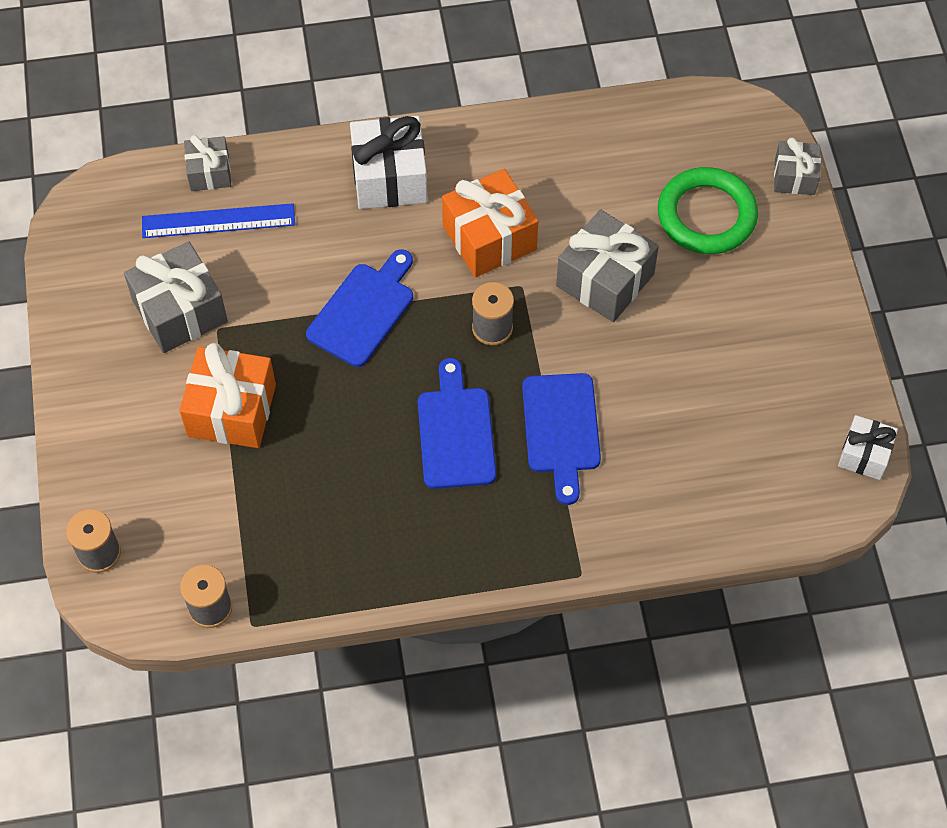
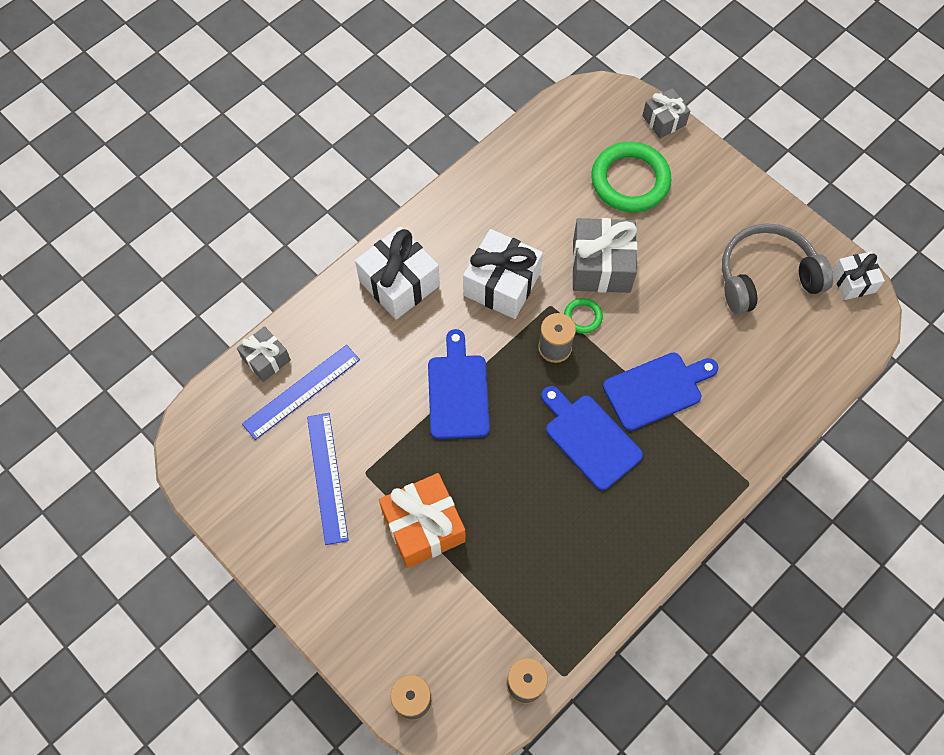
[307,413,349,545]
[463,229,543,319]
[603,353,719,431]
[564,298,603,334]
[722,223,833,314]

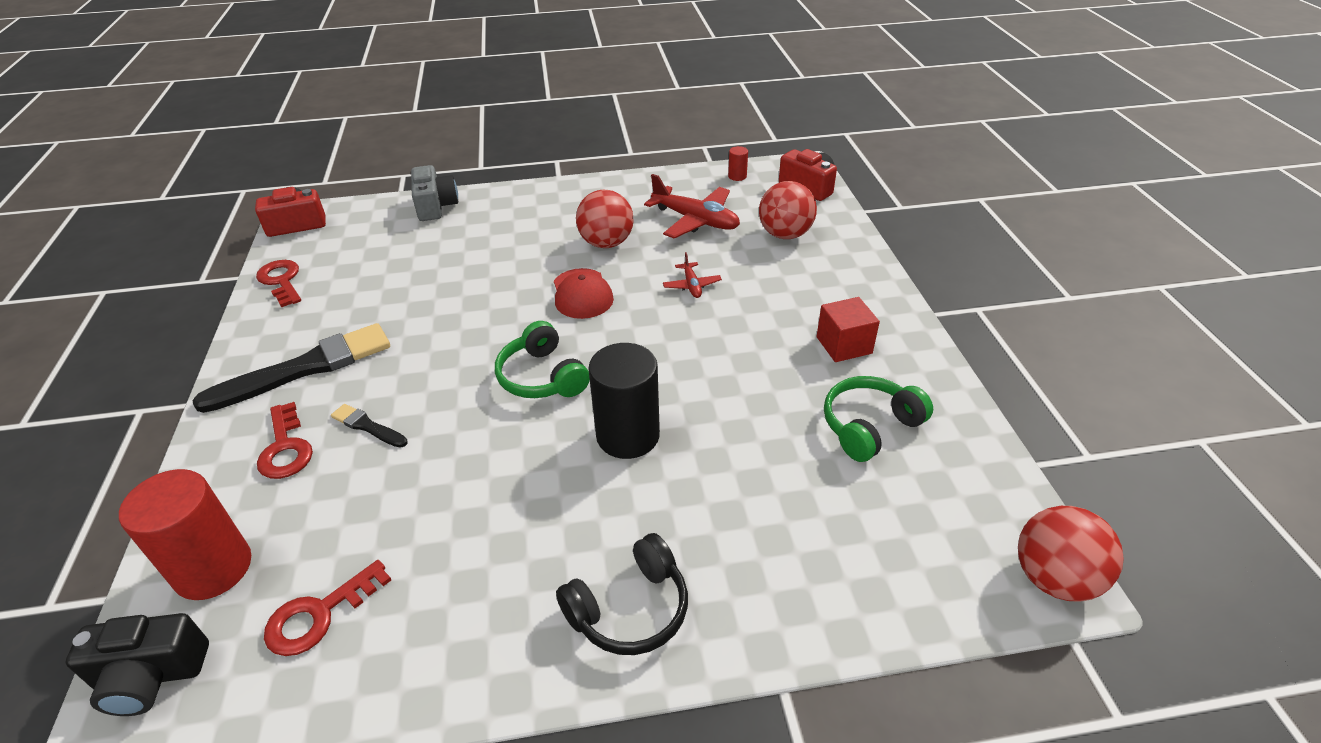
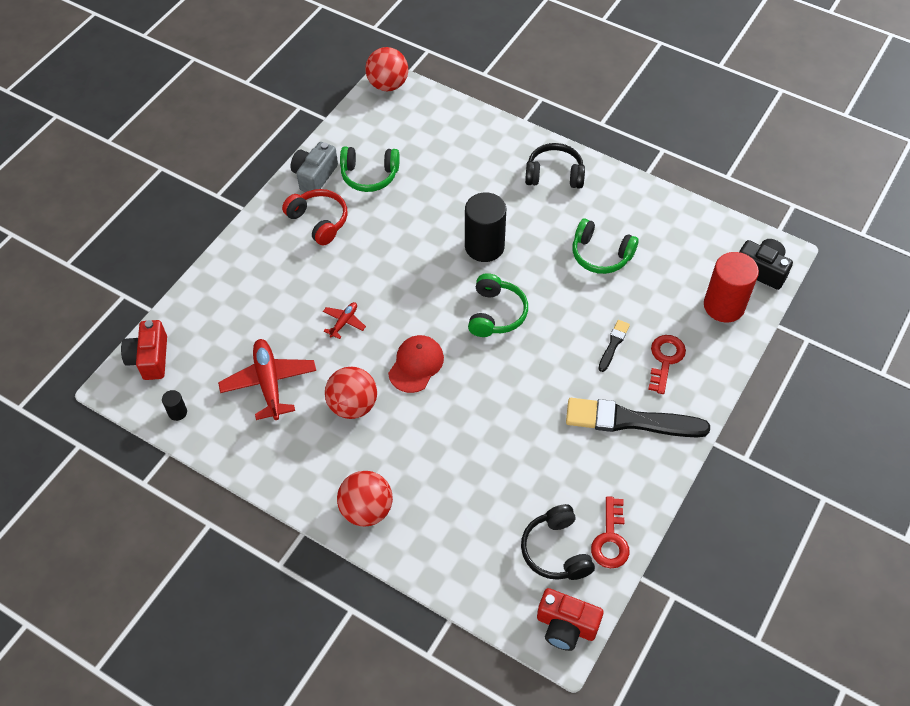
[264,560,391,656] (first image)
[598,320,630,372]
[290,142,338,192]
[162,390,187,421]
[337,471,393,527]
[282,189,348,246]
[521,504,595,580]
[573,219,639,274]

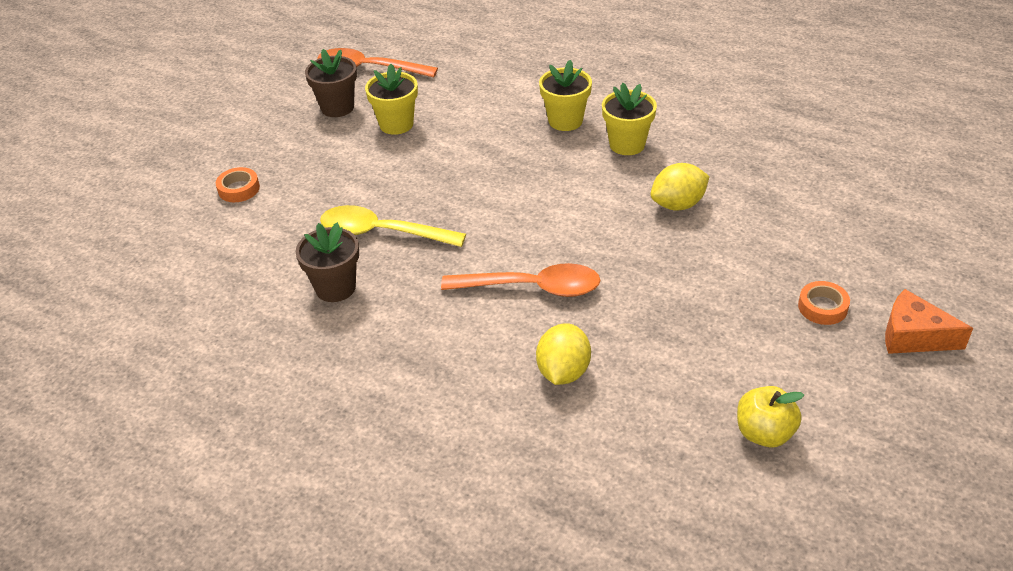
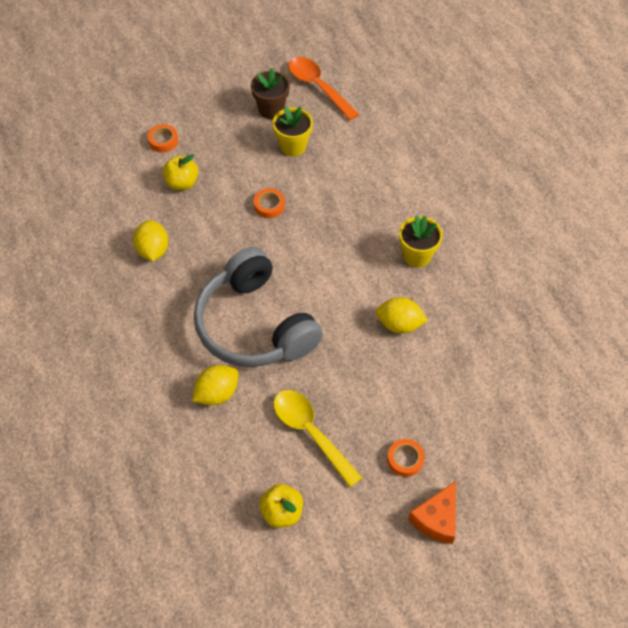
[133,220,168,261]
[274,390,362,487]
[194,247,323,367]
[539,60,592,131] (first image)
[408,481,456,544]
[163,154,198,190]
[254,188,285,218]

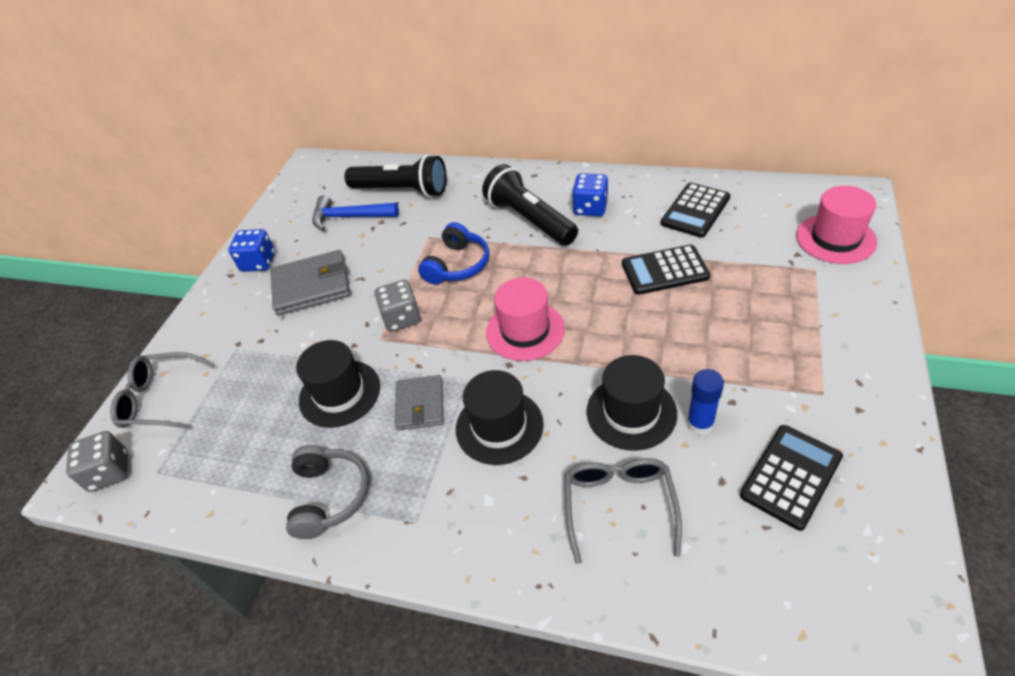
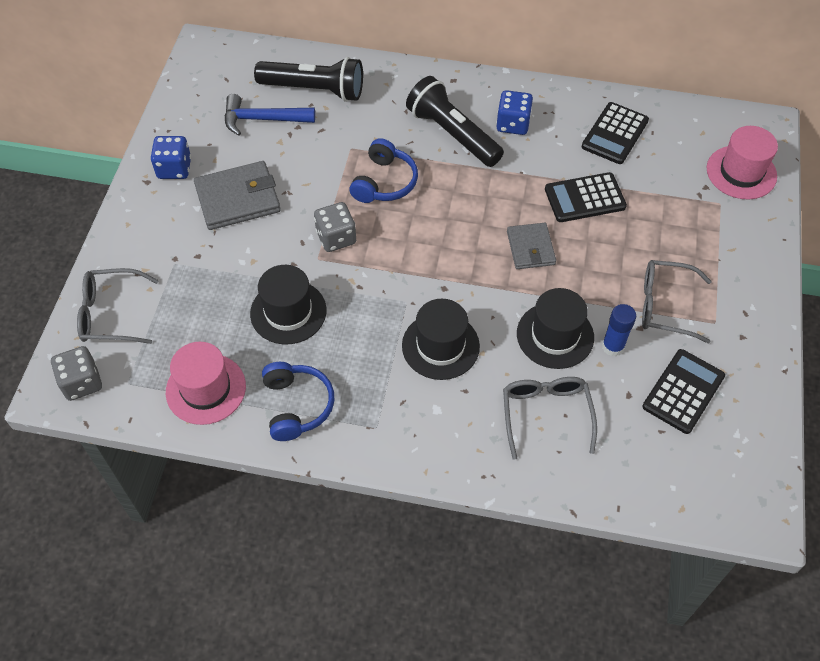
[262,362,334,441]
[507,223,556,269]
[166,342,246,425]
[642,260,711,343]

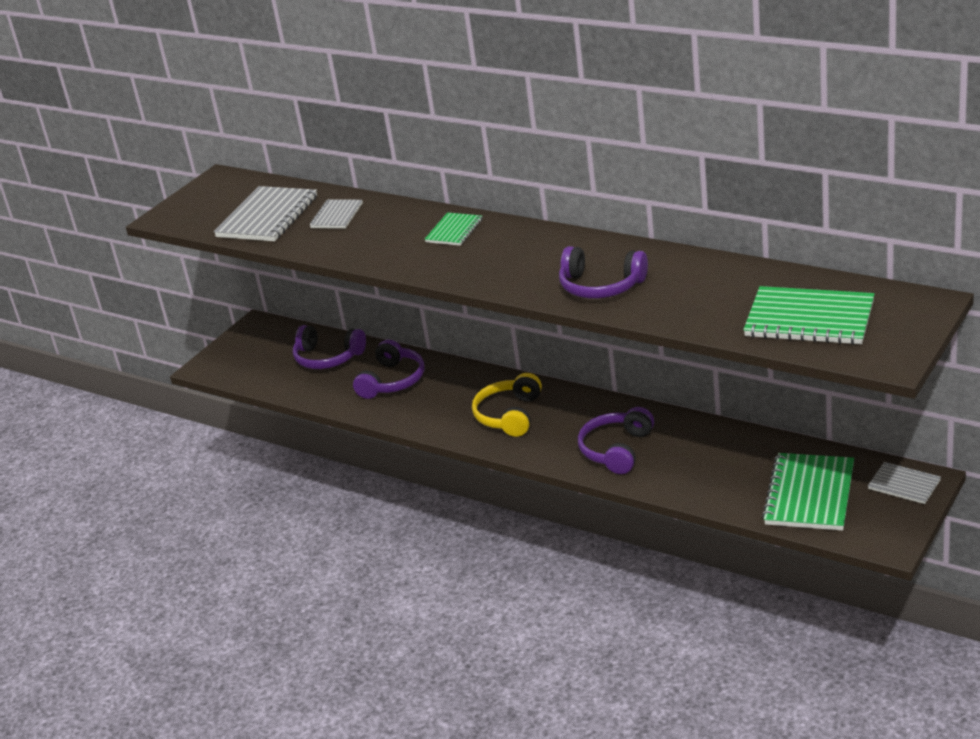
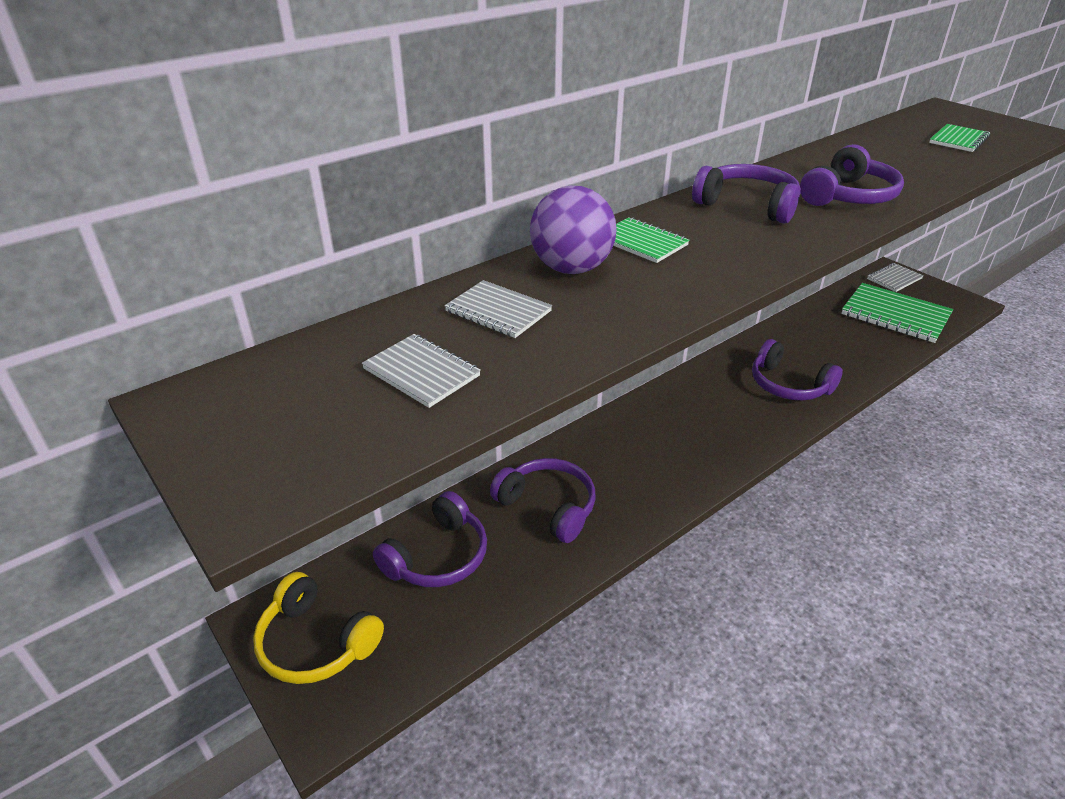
[362,334,481,408]
[253,572,384,684]
[929,124,990,152]
[530,185,617,274]
[692,164,801,223]

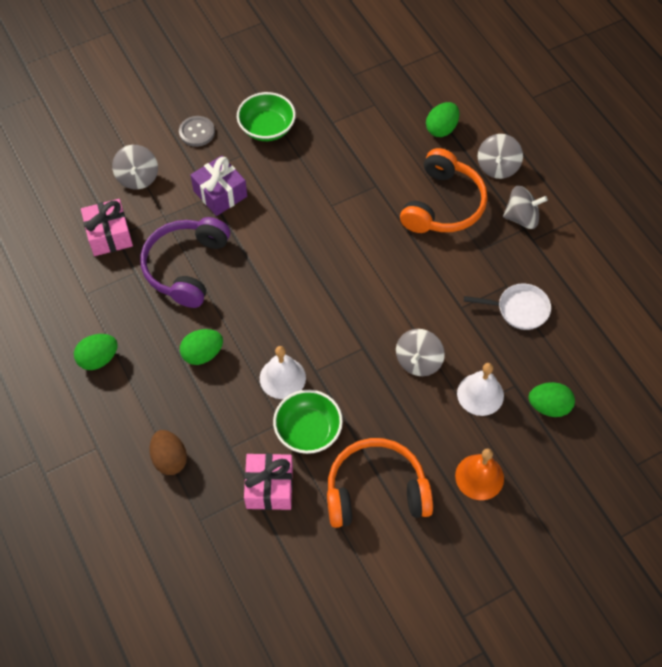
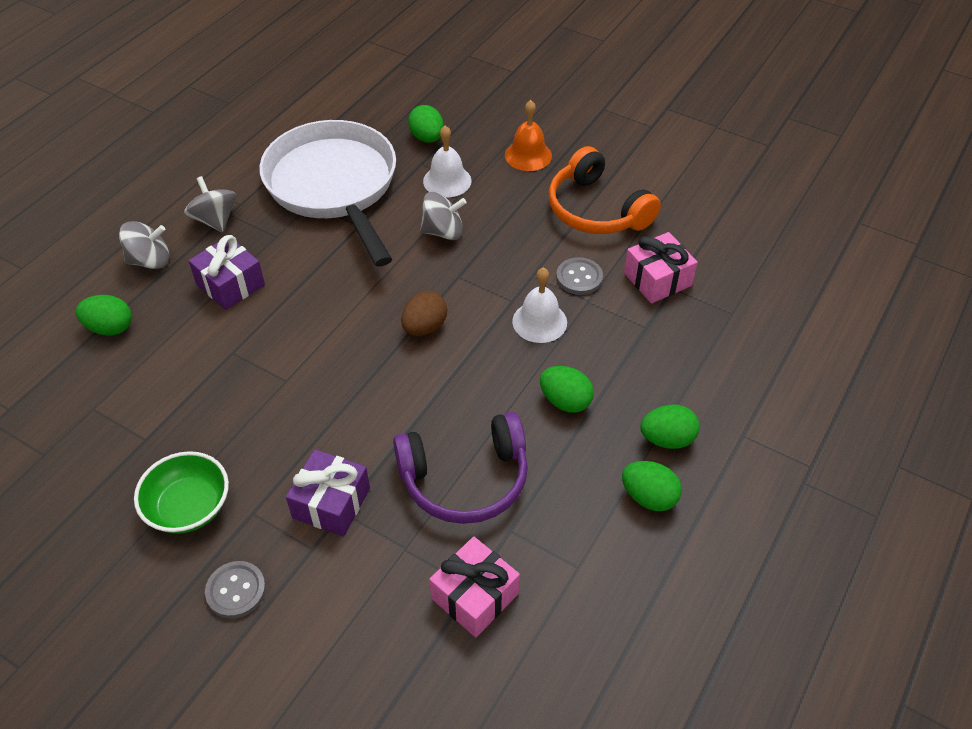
[112,145,158,190] (first image)
[401,291,447,336]
[556,257,603,295]
[188,235,265,310]
[259,120,396,266]
[640,405,700,449]

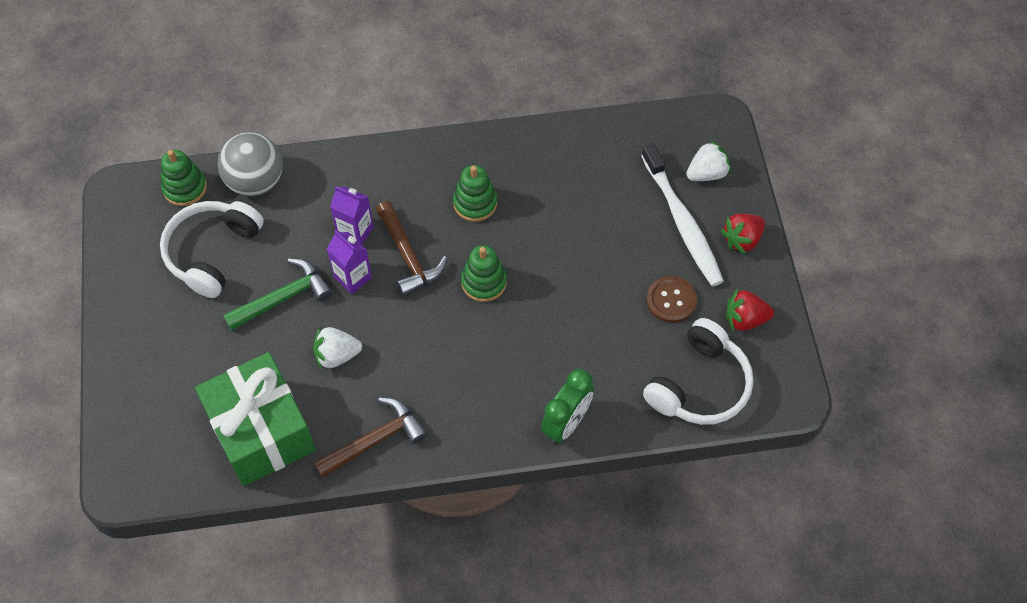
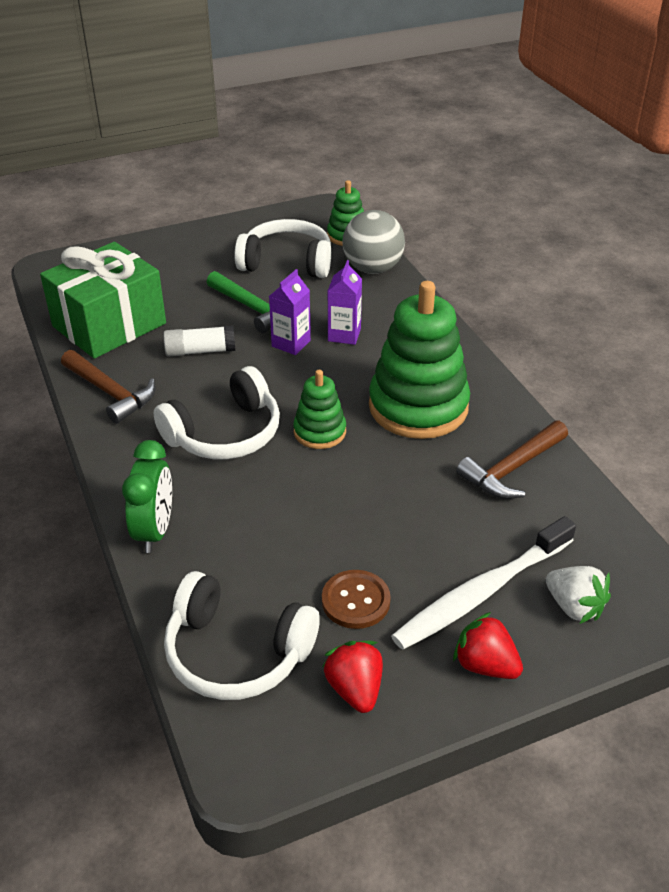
[163,325,235,357]
[456,420,568,499]
[369,281,470,439]
[122,440,172,553]
[154,366,280,459]

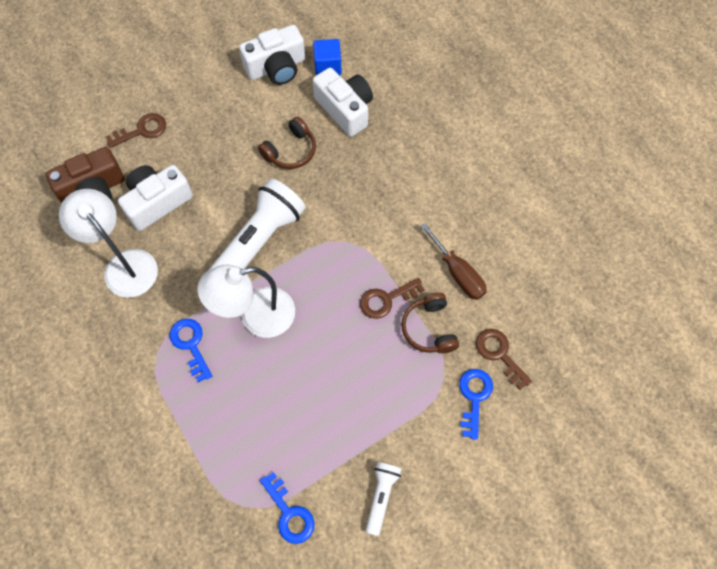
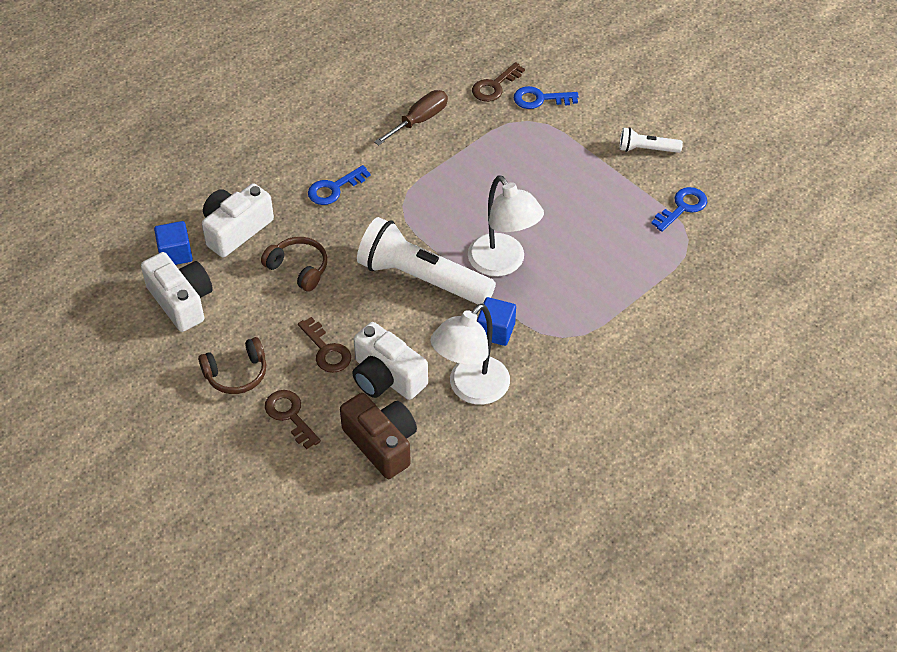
[308,165,371,205]
[298,317,351,373]
[198,337,266,394]
[477,297,516,346]

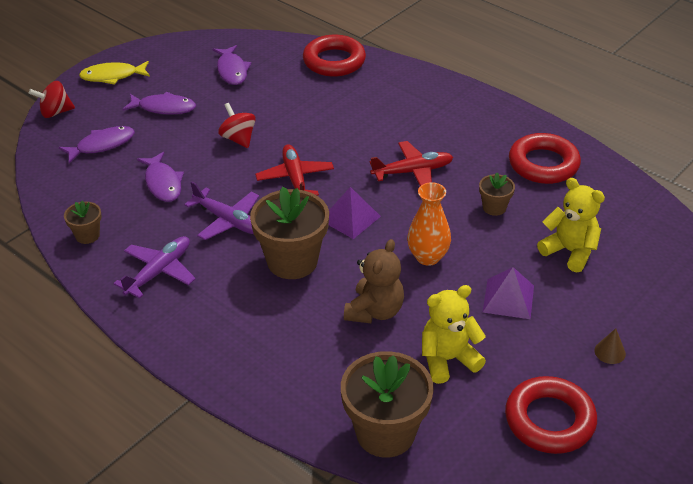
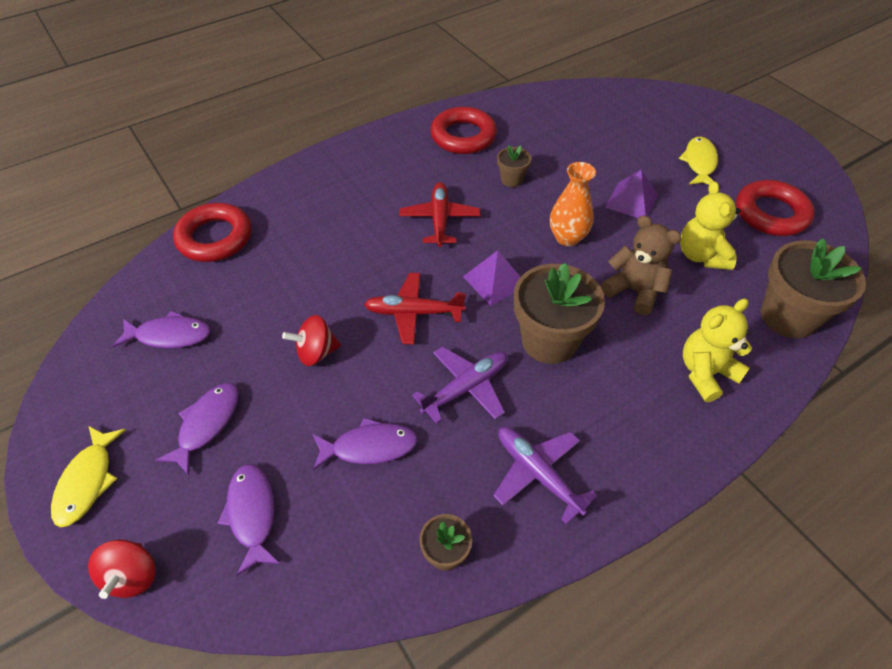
[683,299,752,402]
[679,137,718,185]

